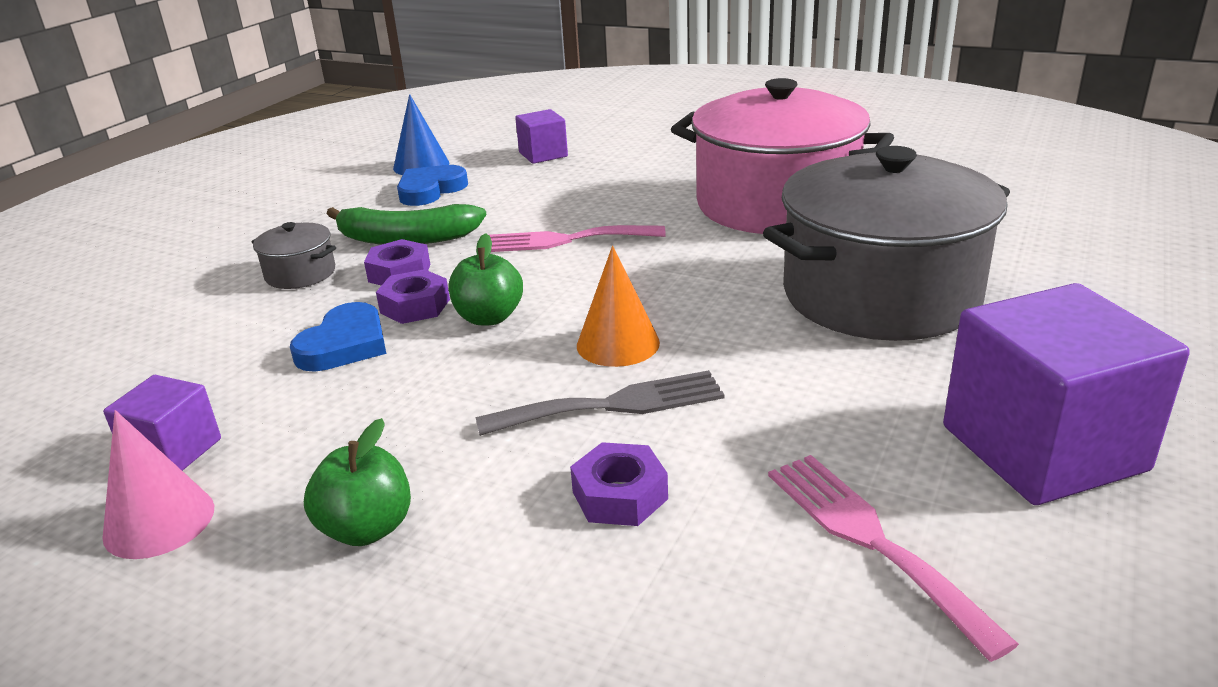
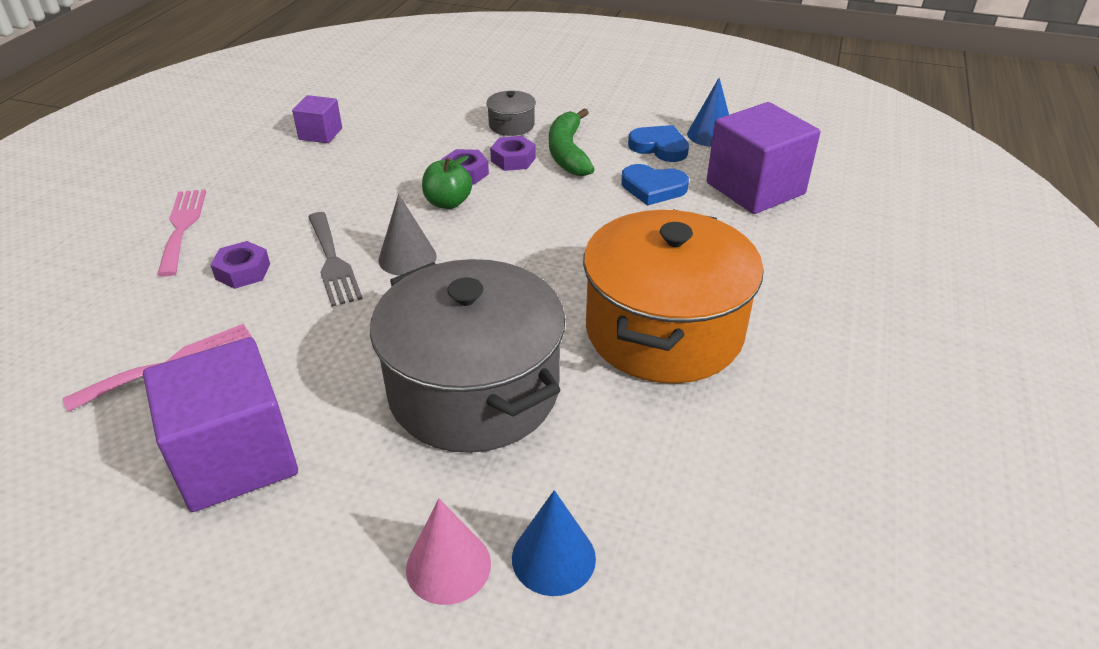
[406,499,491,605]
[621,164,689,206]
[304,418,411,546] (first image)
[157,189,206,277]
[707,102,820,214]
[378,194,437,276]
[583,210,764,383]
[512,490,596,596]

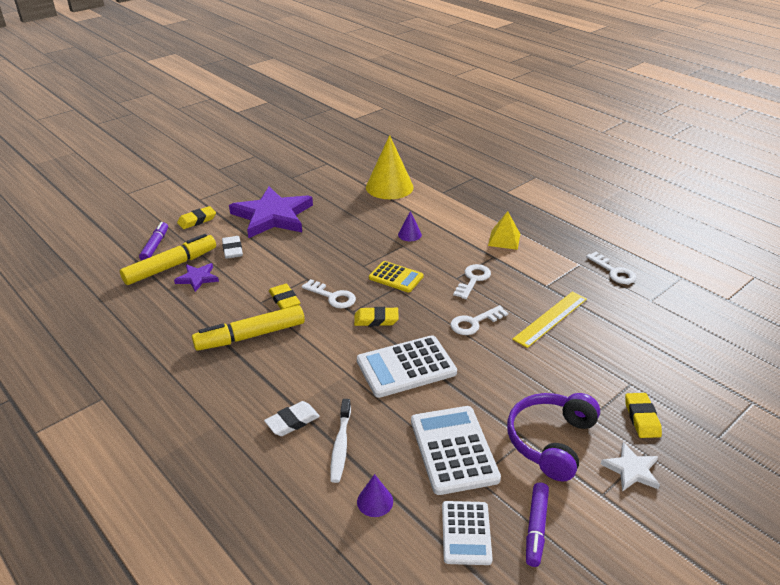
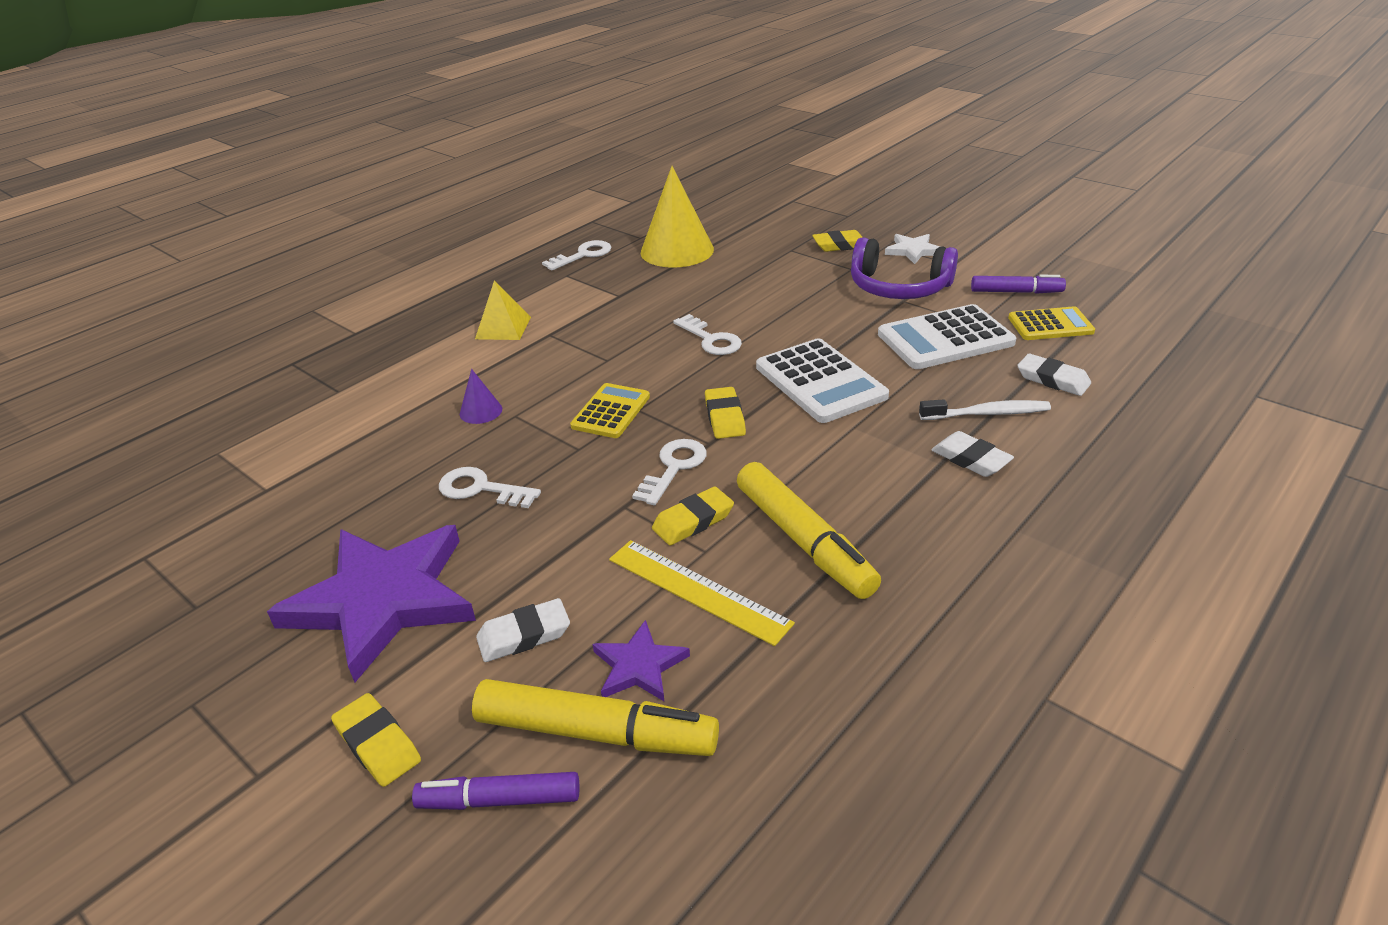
[472,679,719,756]
[1017,354,1091,396]
[641,166,714,268]
[1008,306,1095,340]
[439,467,541,508]
[609,540,795,646]

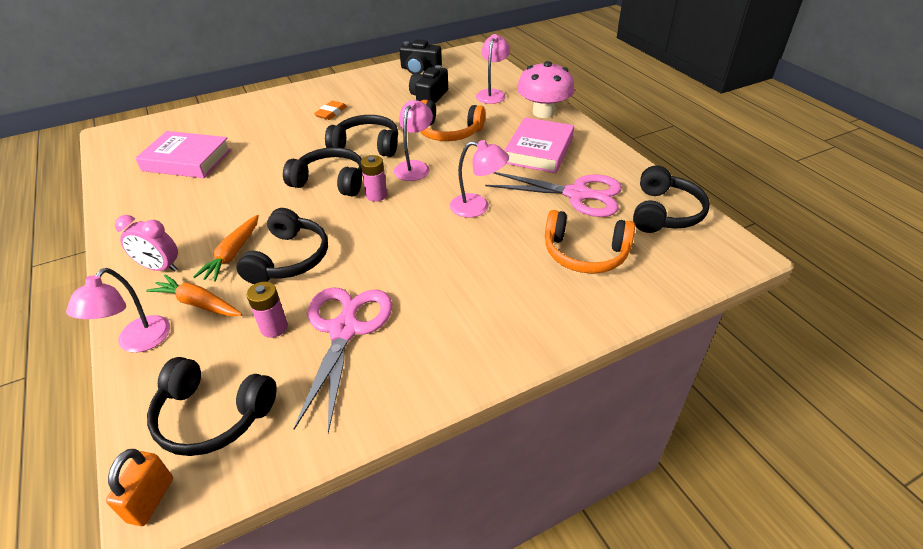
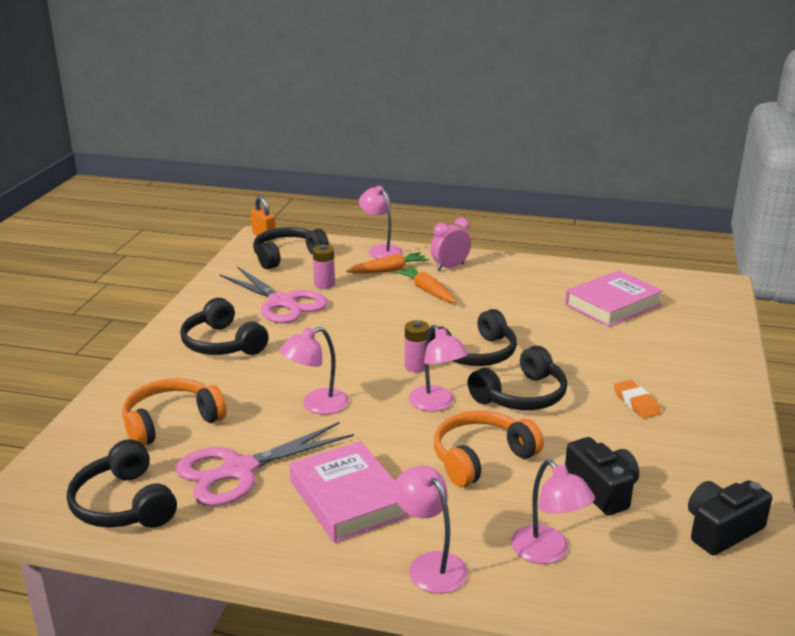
[180,298,269,355]
[394,466,468,594]

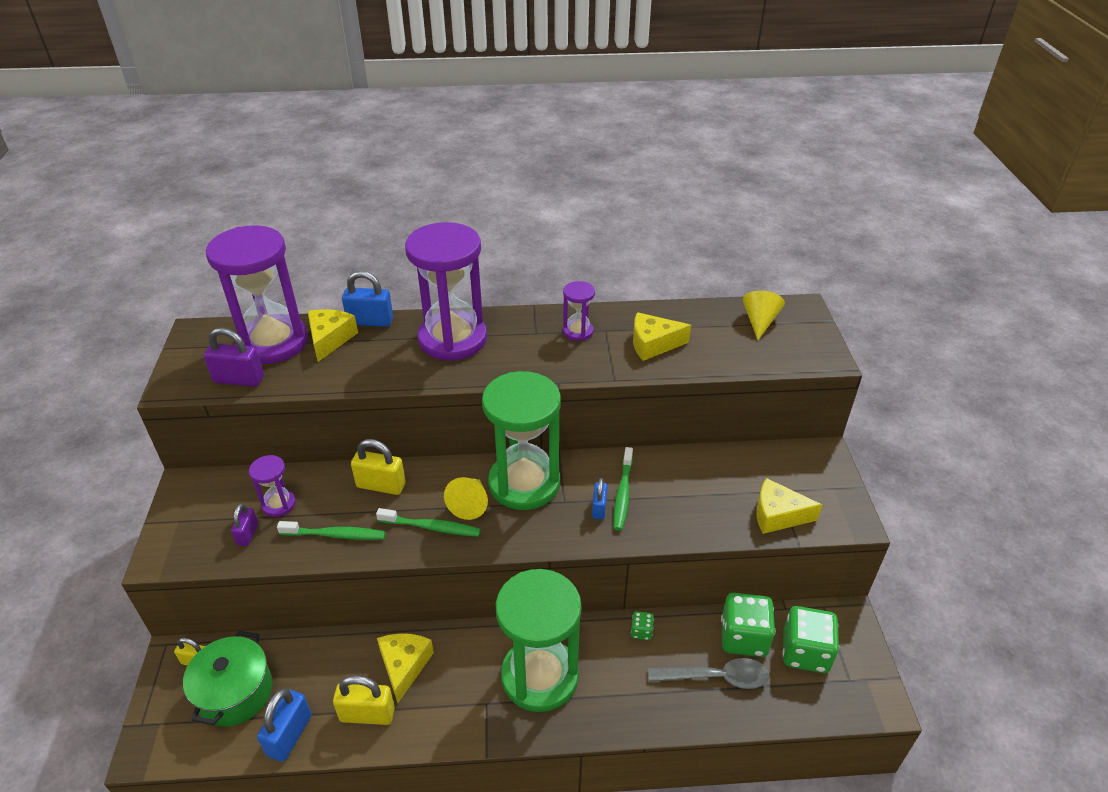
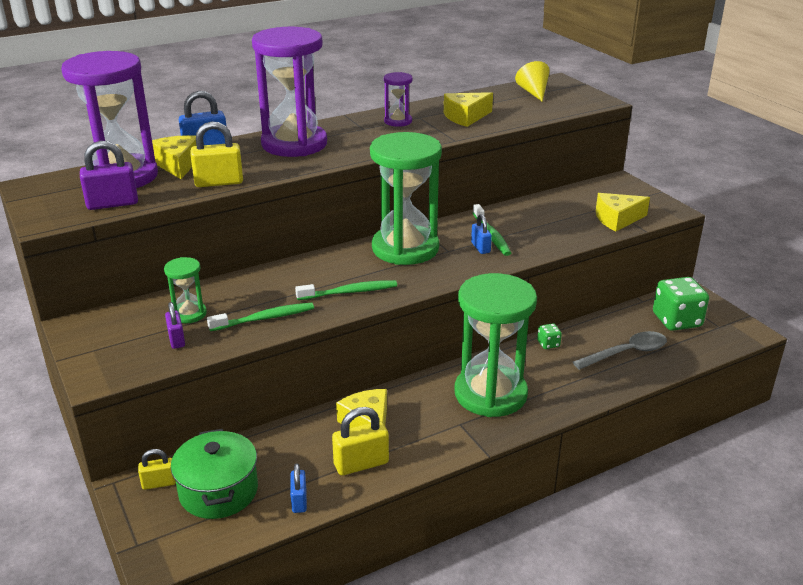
[164,257,207,323]
[290,463,307,513]
[190,121,243,187]
[444,477,488,520] (first image)
[721,593,775,657] (first image)

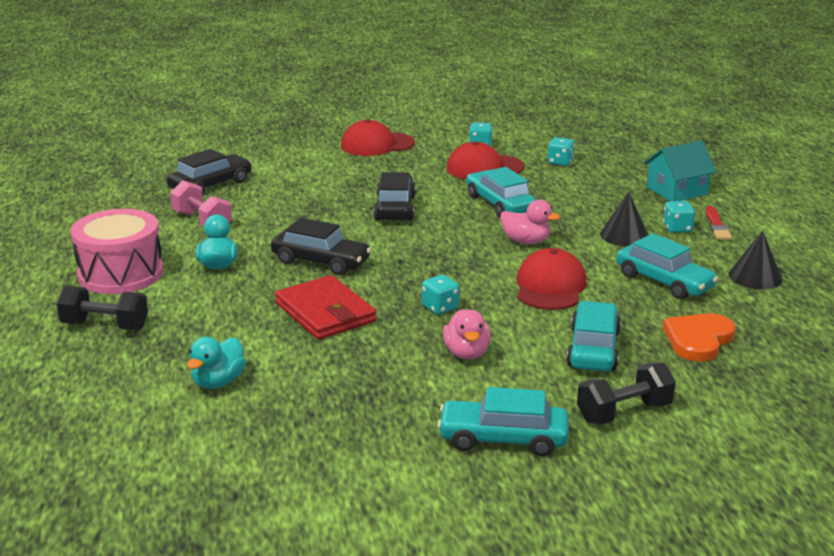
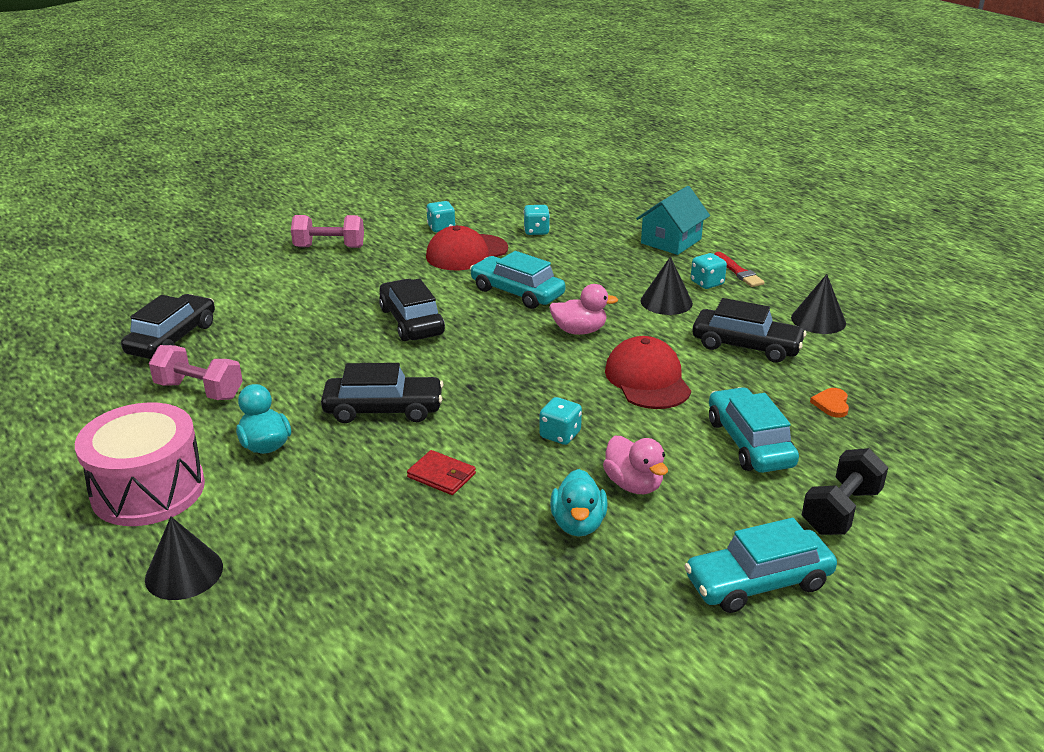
[145,516,223,600]
[550,469,608,537]
[407,450,476,495]
[291,215,364,248]
[692,298,807,363]
[810,388,849,418]

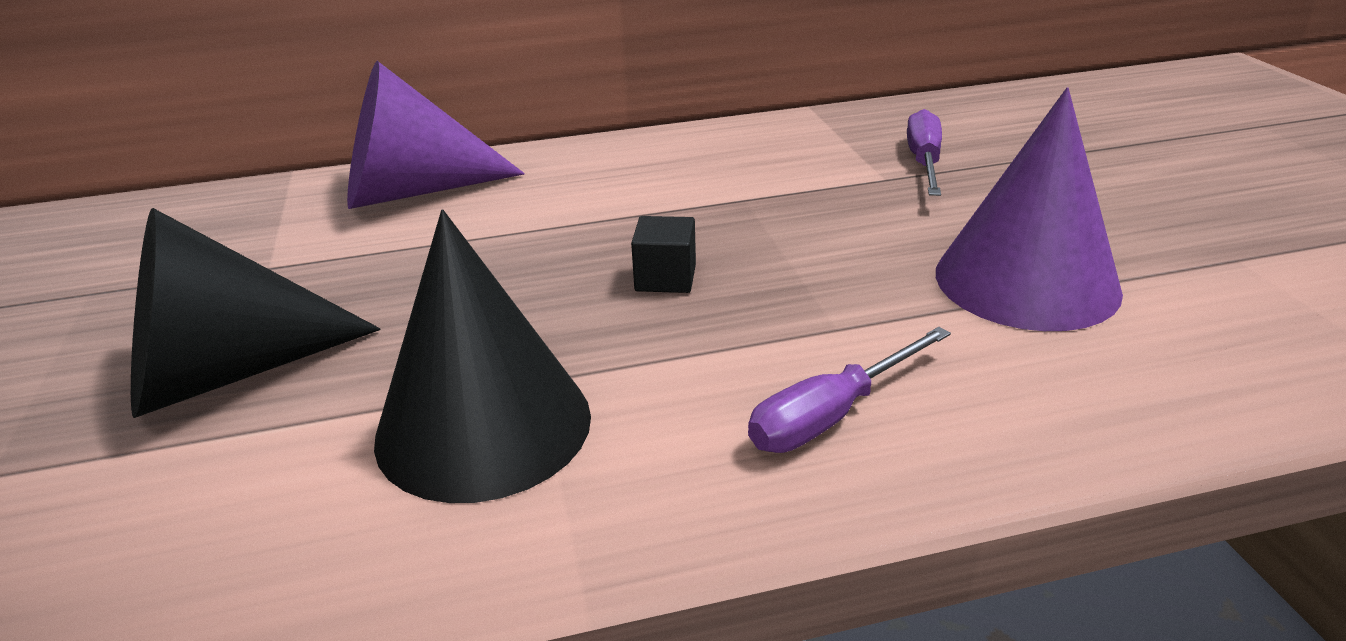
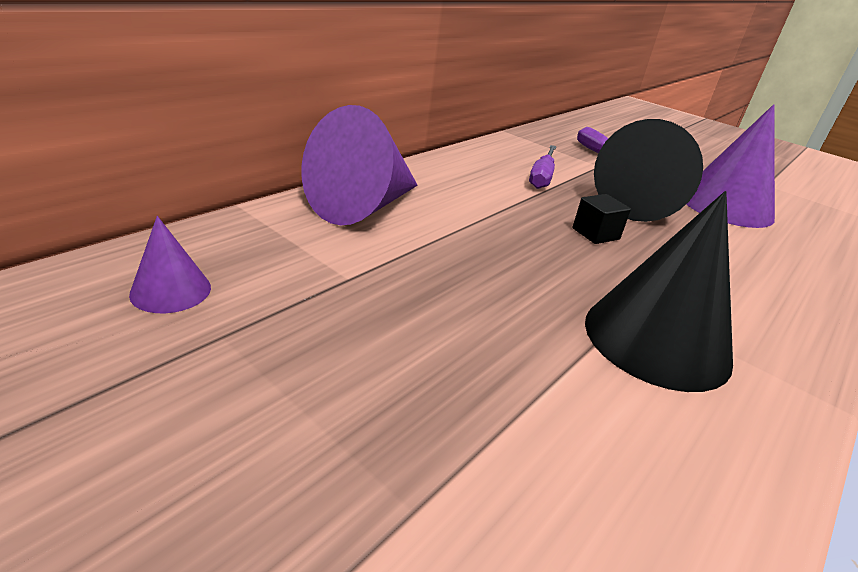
[594,119,703,222]
[529,145,556,189]
[129,216,211,313]

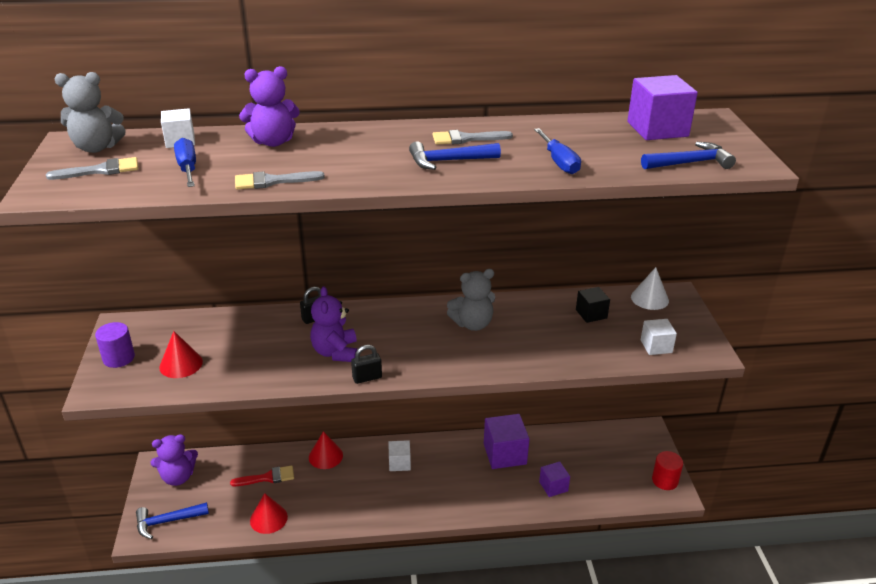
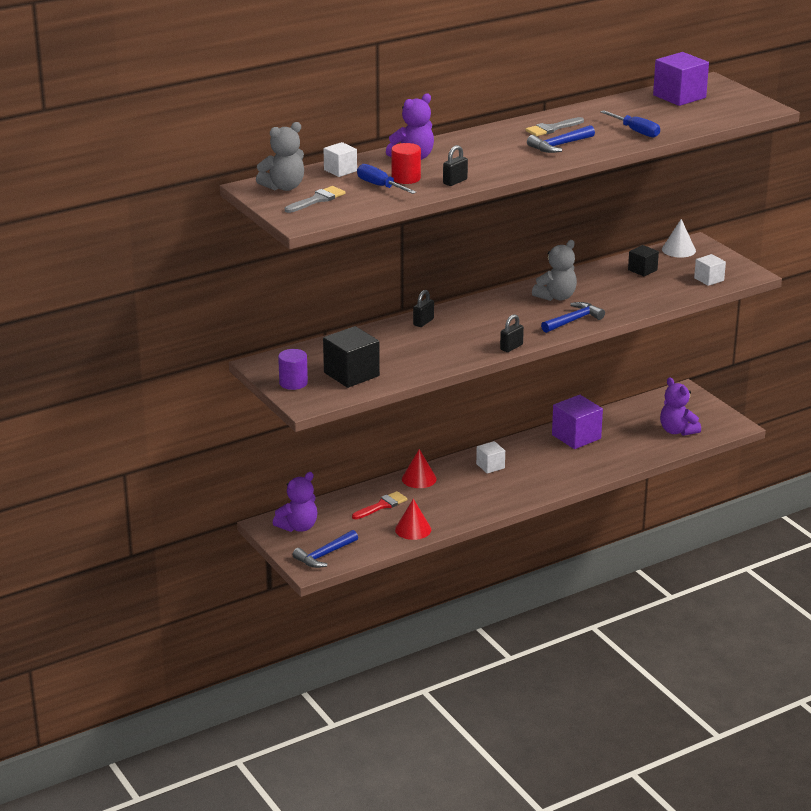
[323,326,380,388]
[443,145,468,186]
[660,378,701,436]
[539,461,570,497] (first image)
[541,302,605,333]
[391,143,421,184]

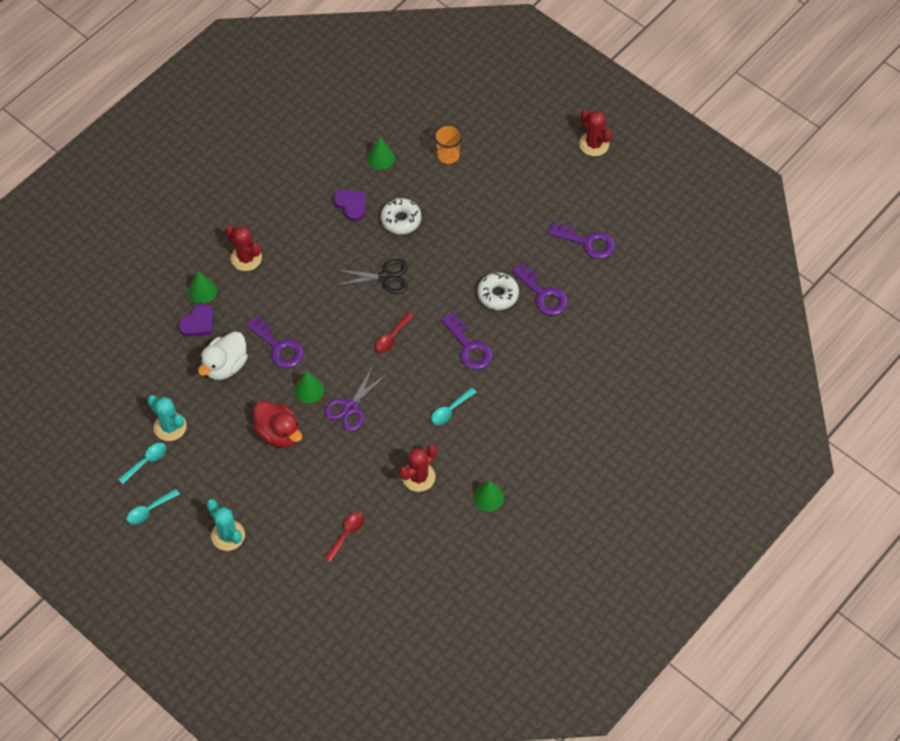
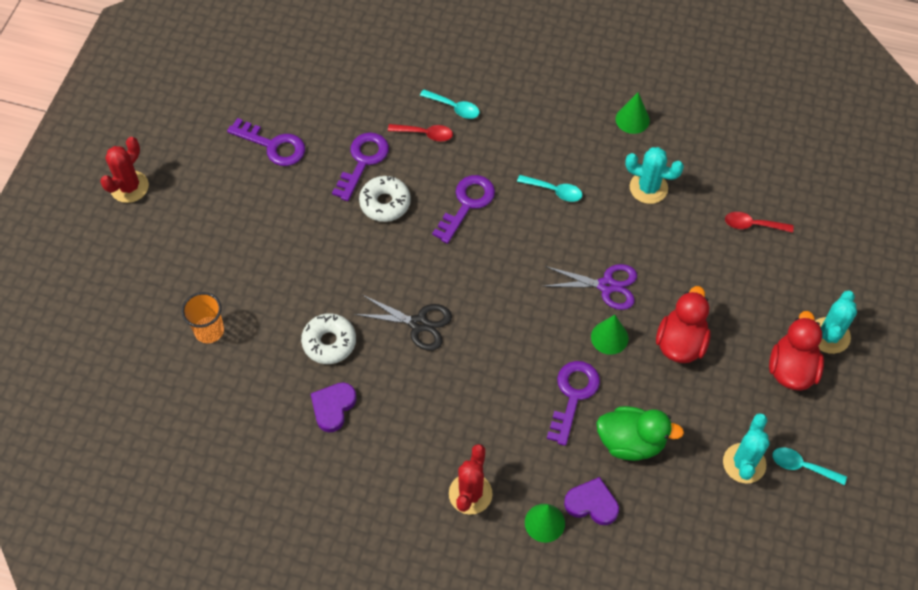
[420,89,480,119]
[596,406,684,461]
[354,295,452,351]
[367,137,395,170] (first image)
[388,124,453,141]
[625,147,684,204]
[227,118,305,166]
[769,311,824,391]

